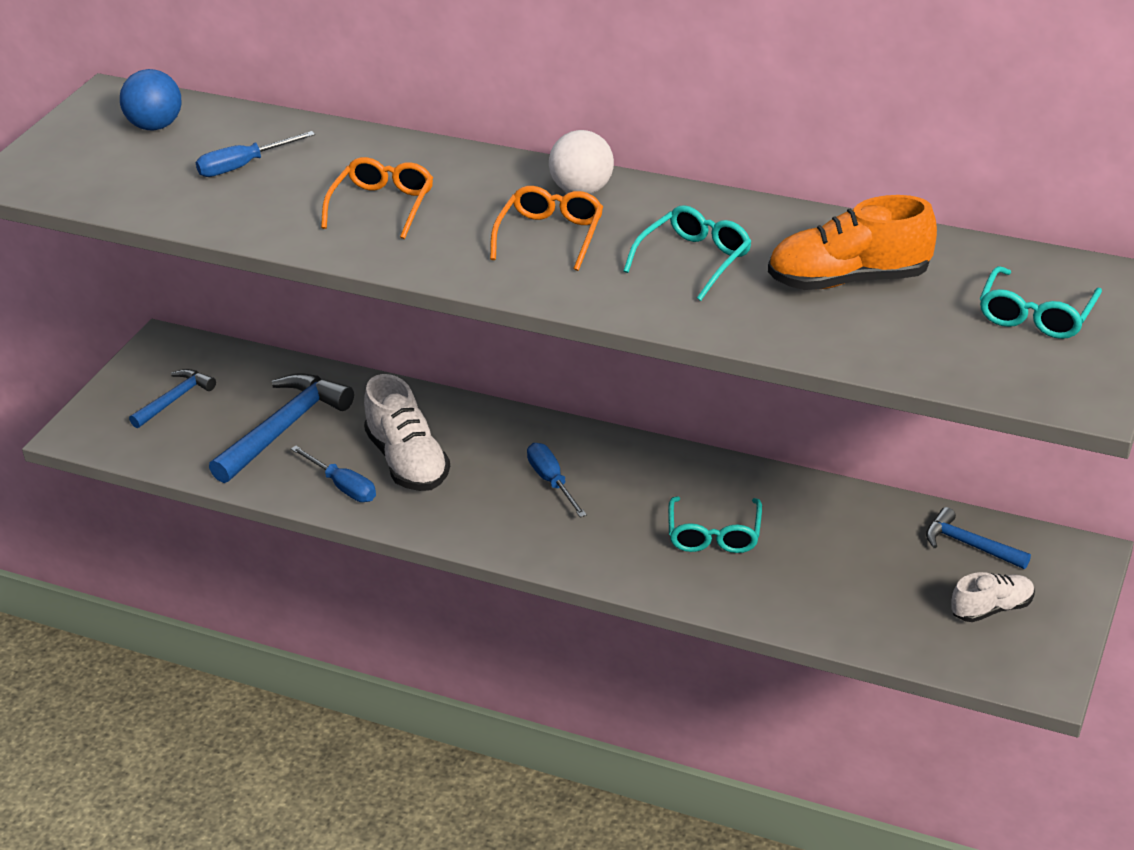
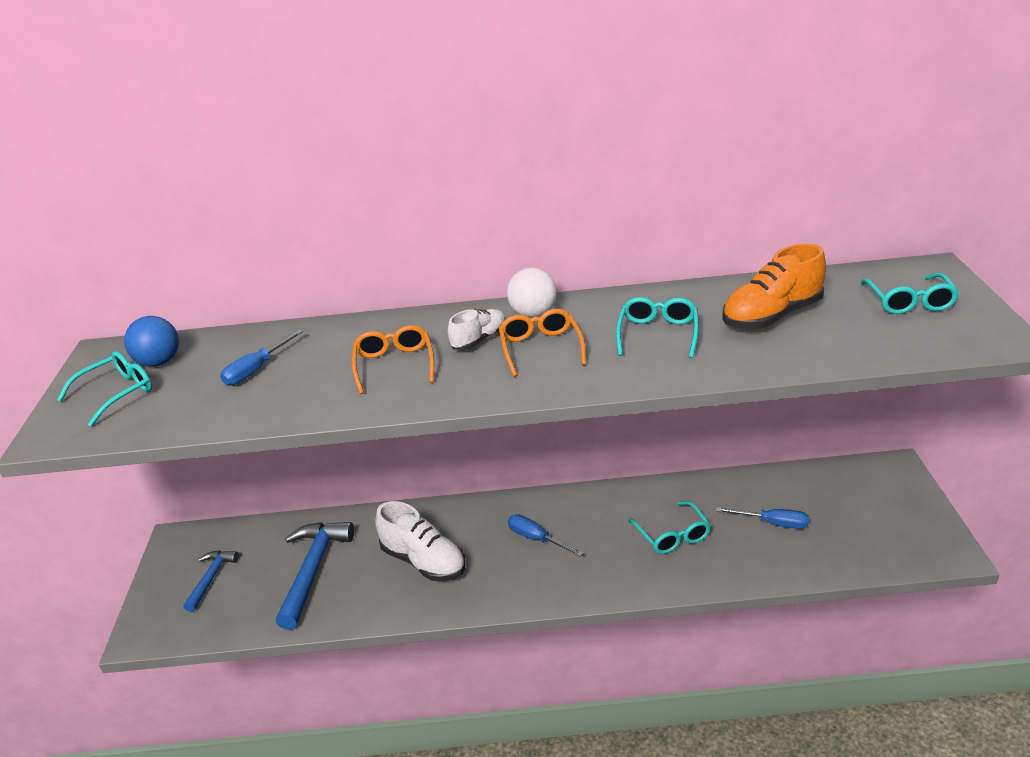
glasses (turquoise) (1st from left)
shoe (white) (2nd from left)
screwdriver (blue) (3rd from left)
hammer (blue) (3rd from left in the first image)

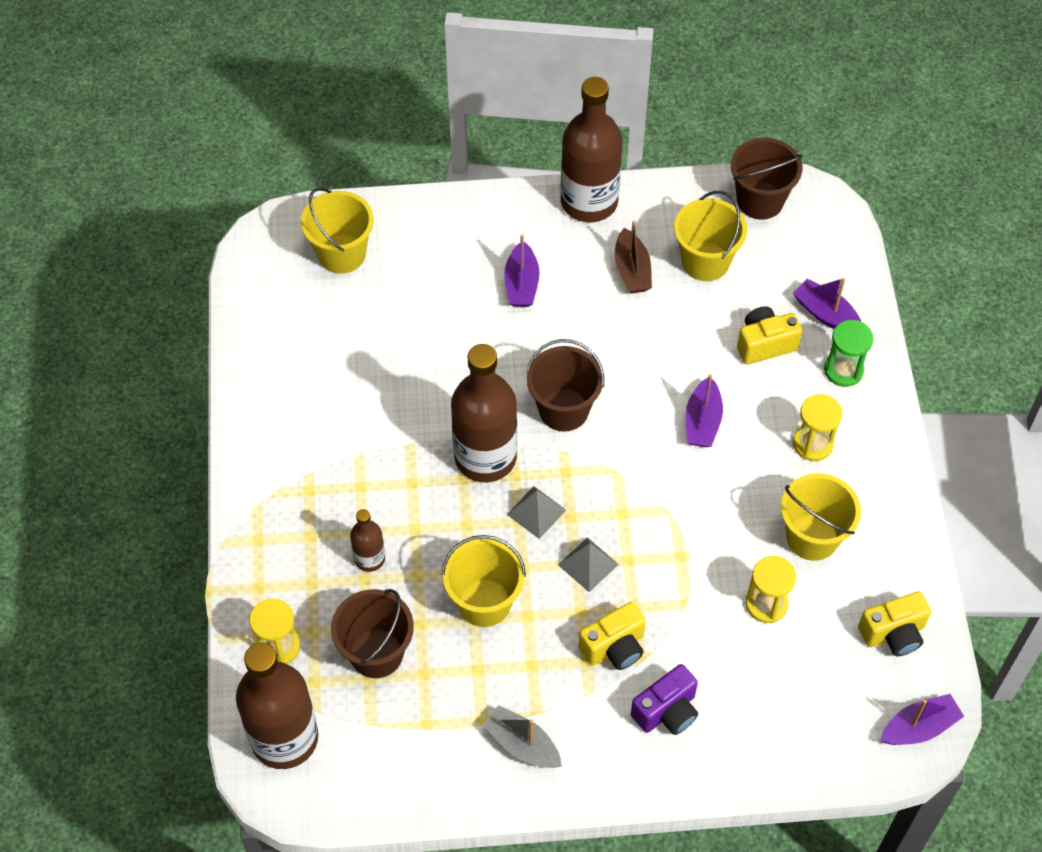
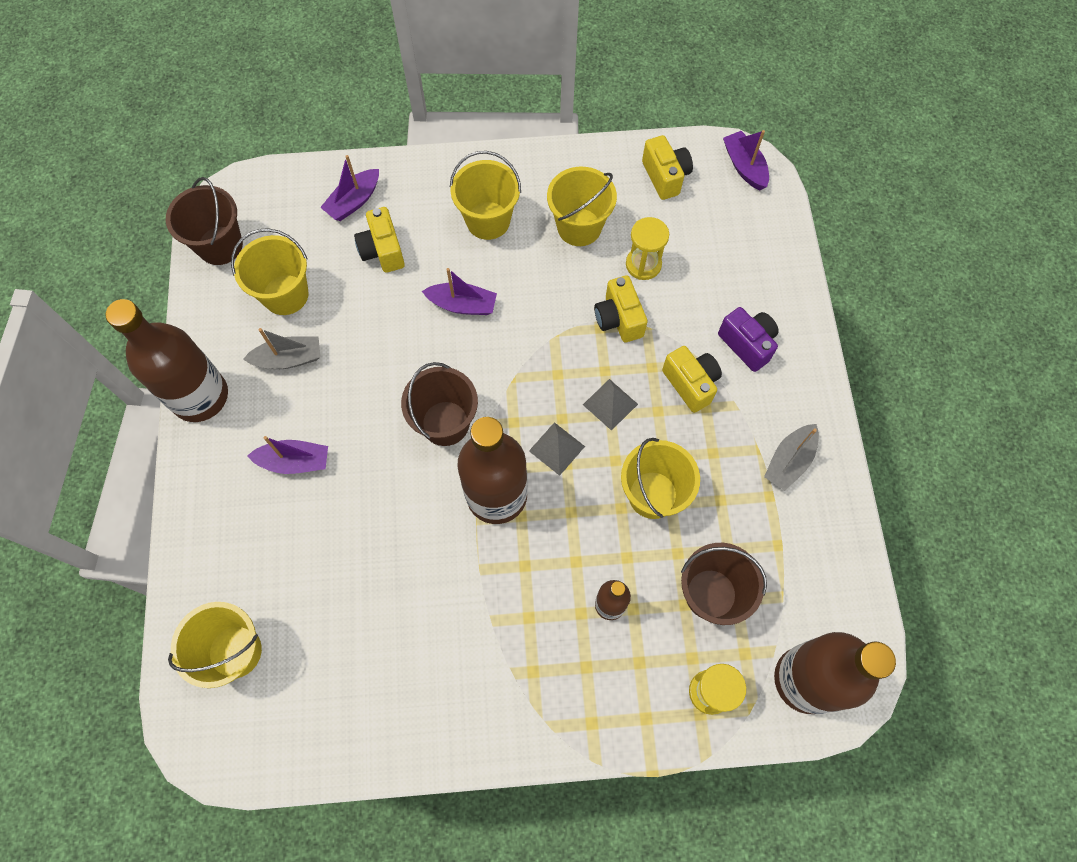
boat (grey) (1st from left)
bucket (yellow) (3rd from left)
camera (yellow) (2nd from left)
hourglass (green)

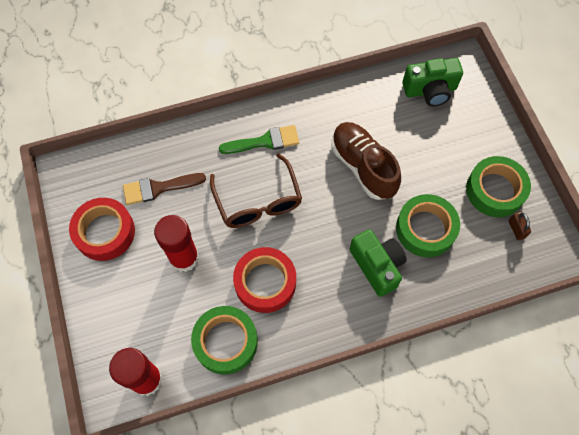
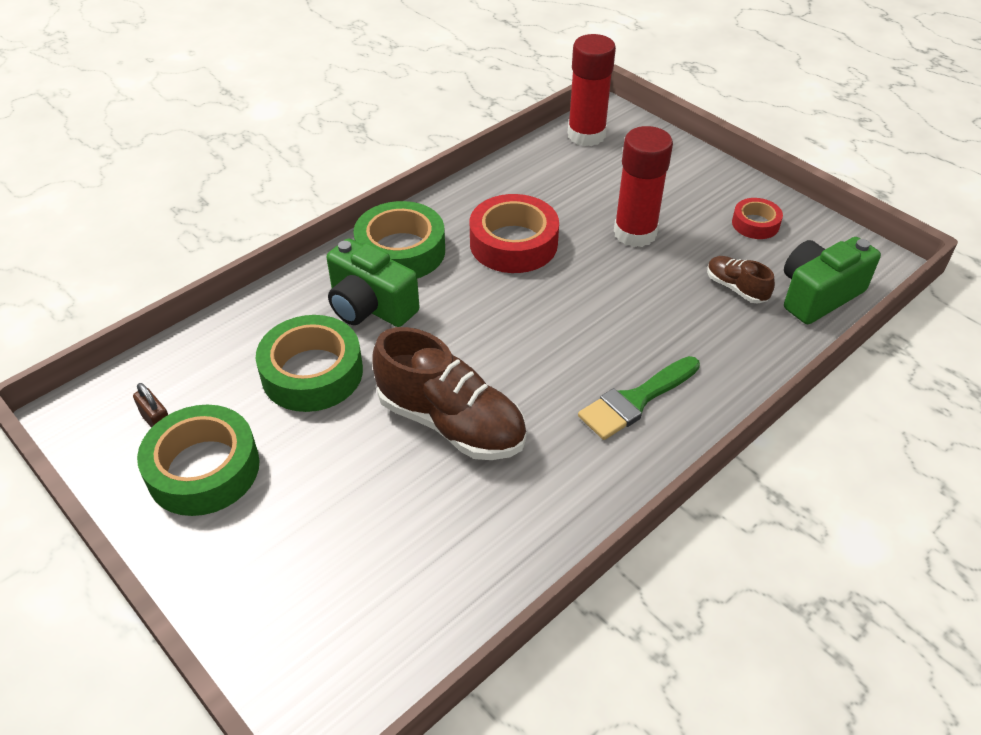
tape (green) (3rd from left)
shoe (brown) (2nd from left)
tape (red) (2nd from left)
camera (green) (2nd from left)
glasses (brown)

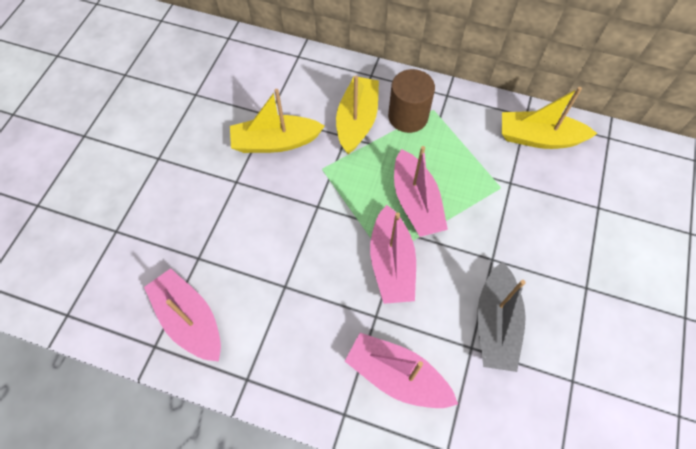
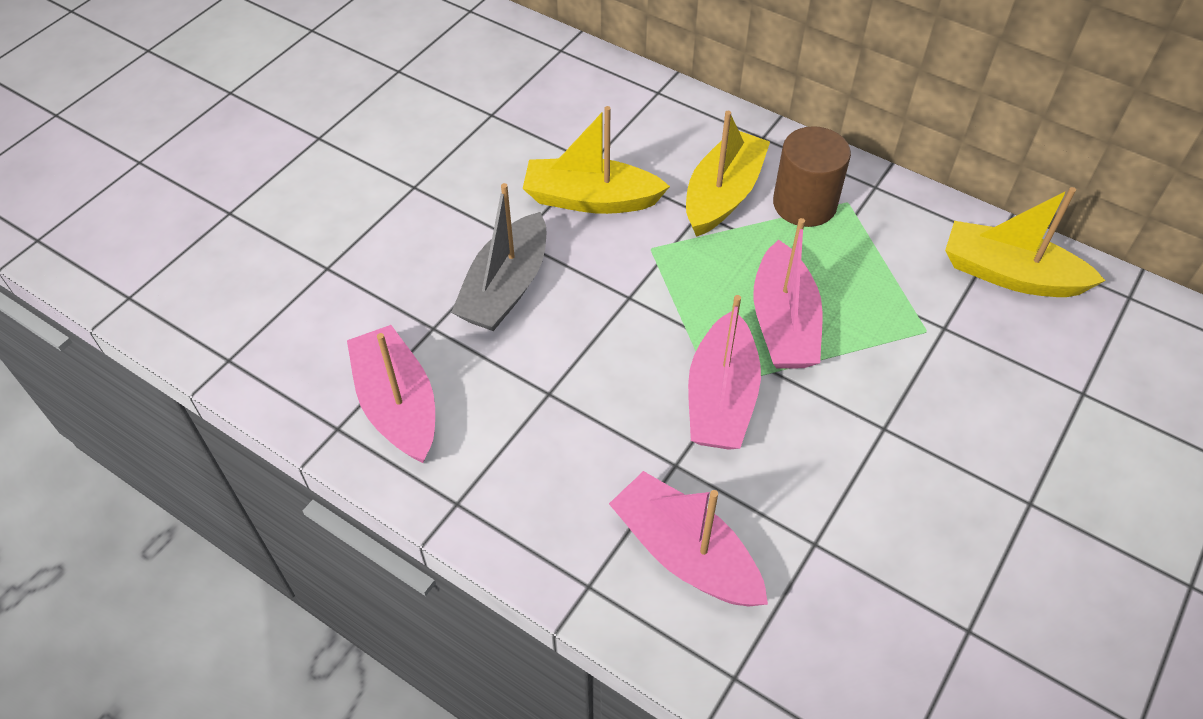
boat (grey)

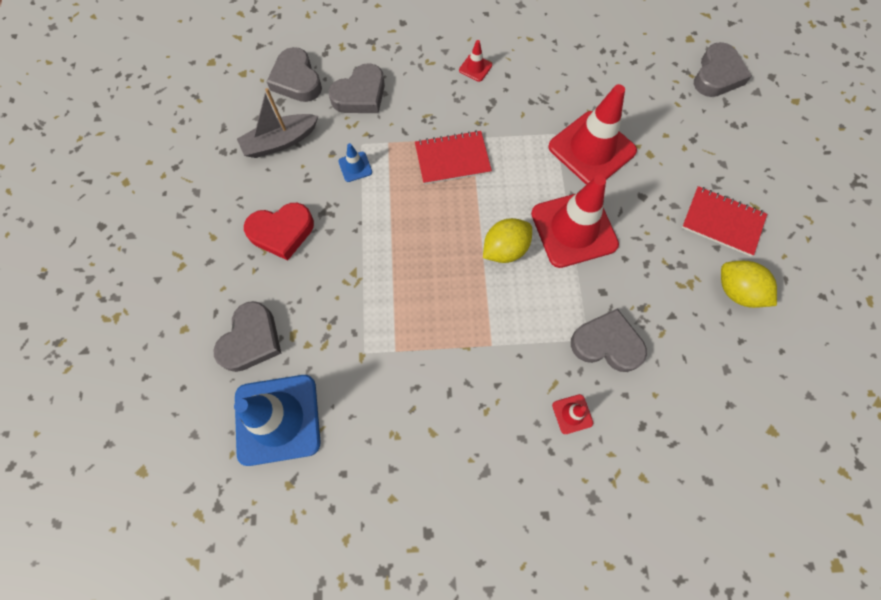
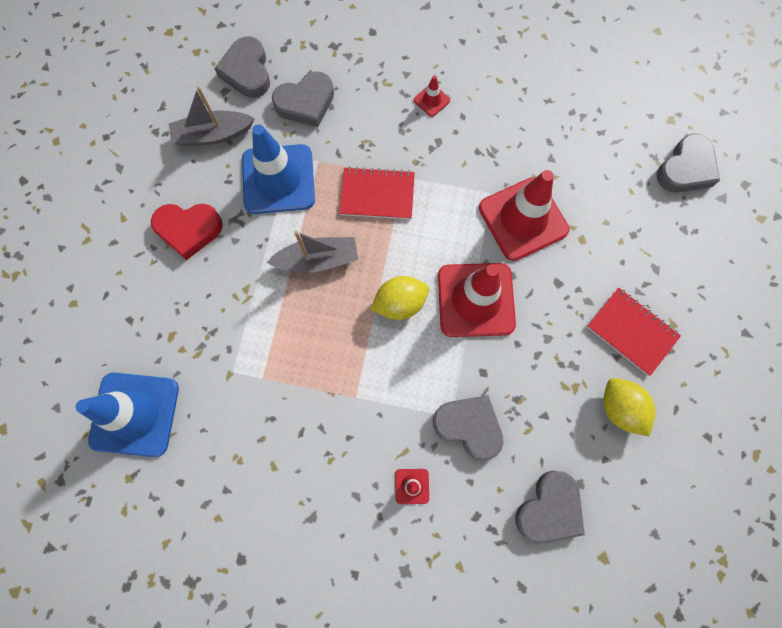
traffic cone (blue) (2nd from left)
boat (grey) (2nd from left)
heart (grey) (4th from left)

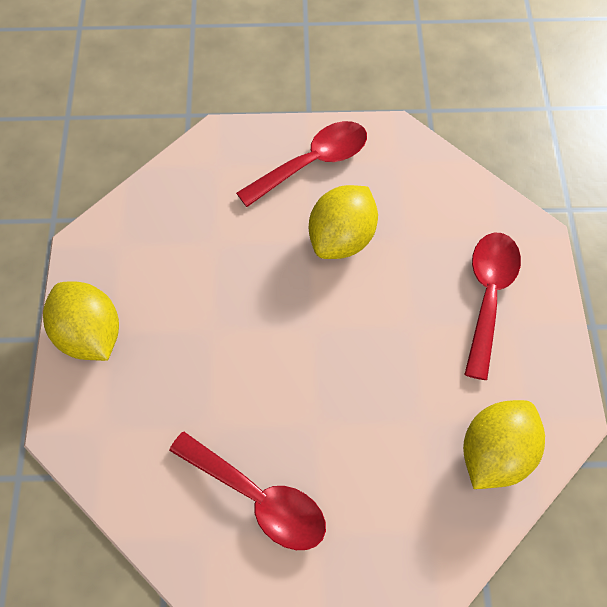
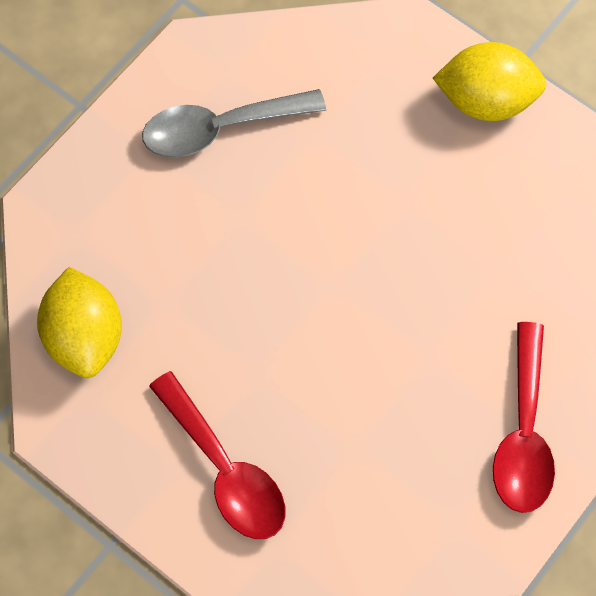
spoon (grey)
lemon (yellow) (2nd from left in the first image)

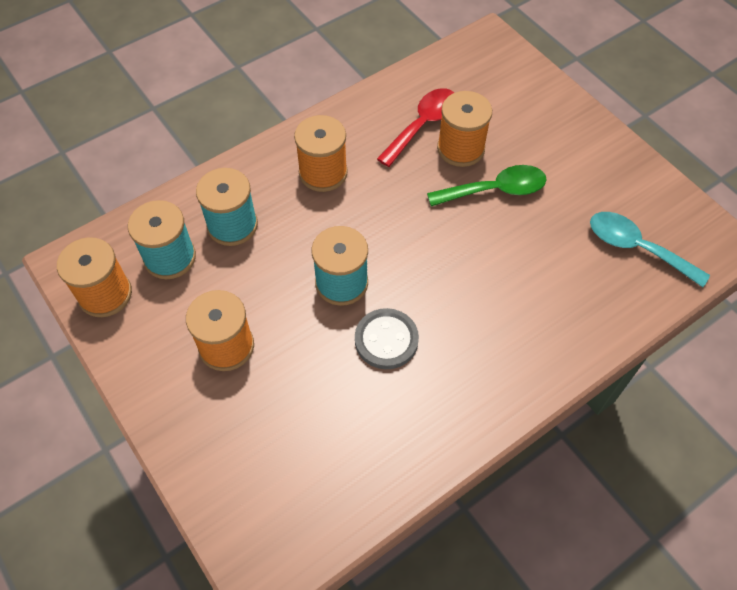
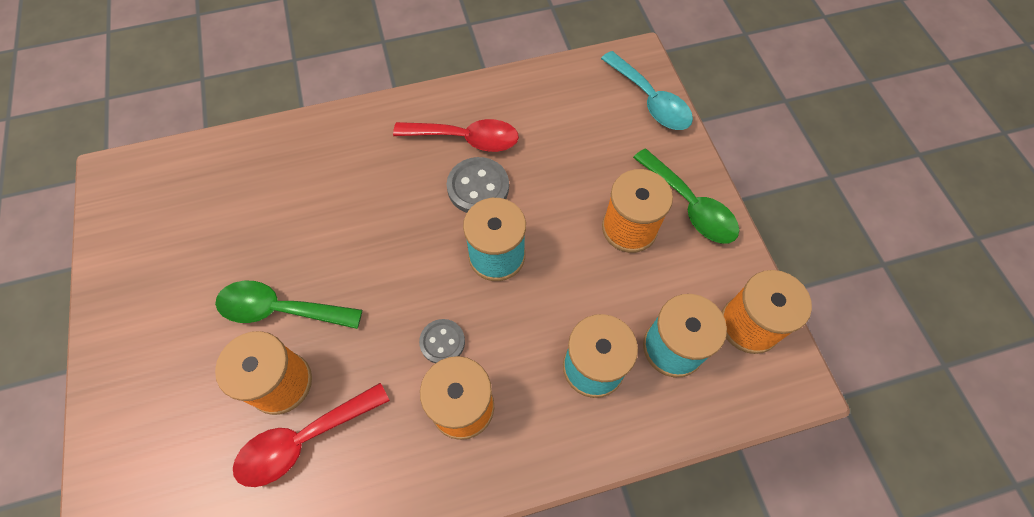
spoon (red) (2nd from left)
button (grey) (1st from left)
spoon (turquoise)
spoon (green) (2nd from left)

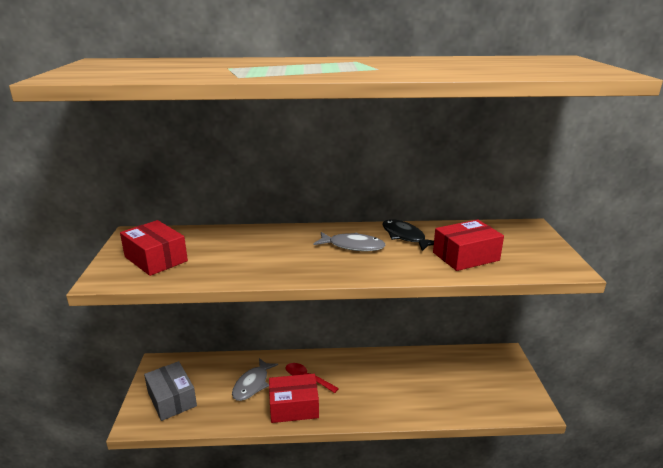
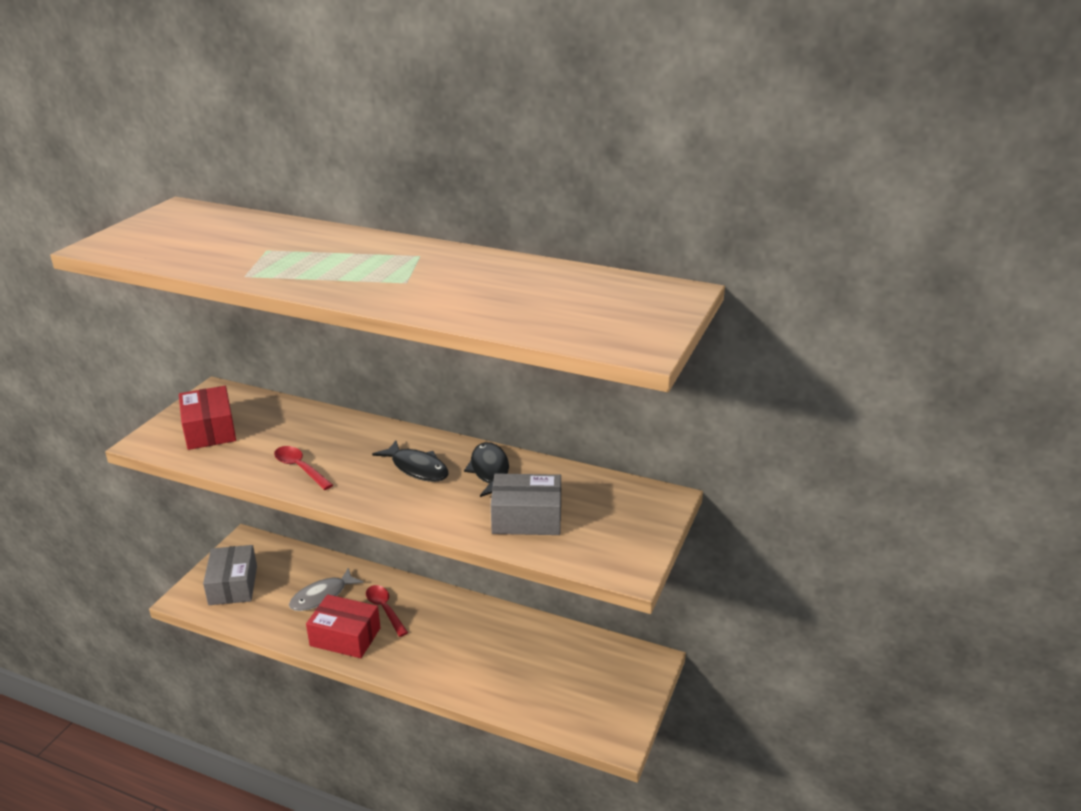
spoon (red) (1st from left)
fish (black) (1st from left)
box (grey) (2nd from left)

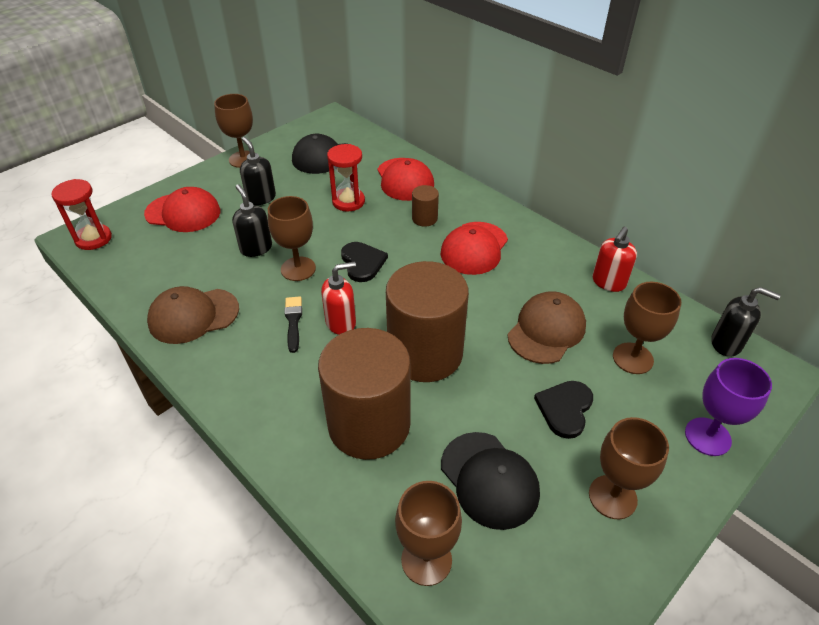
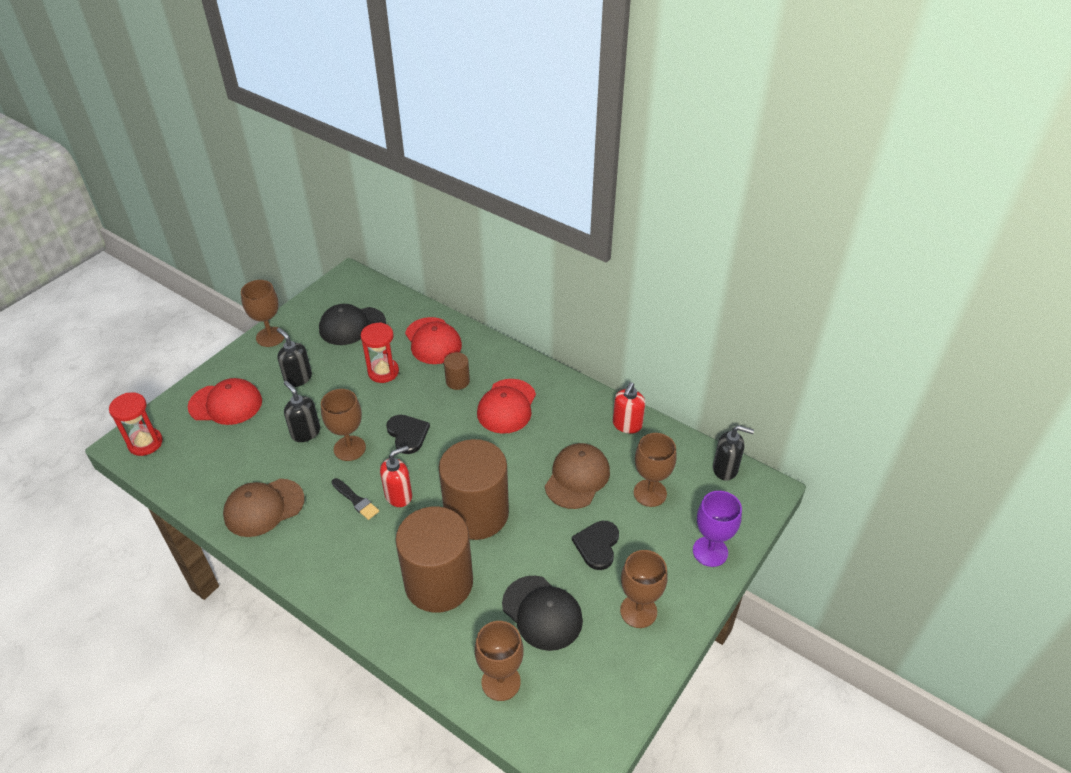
brush (black)

